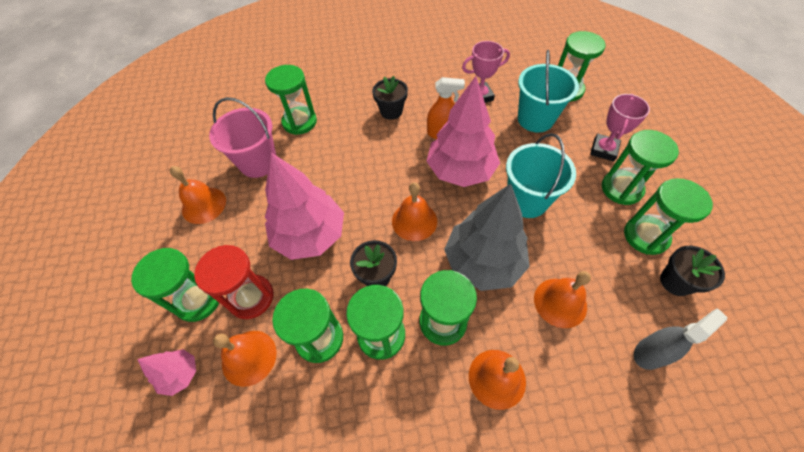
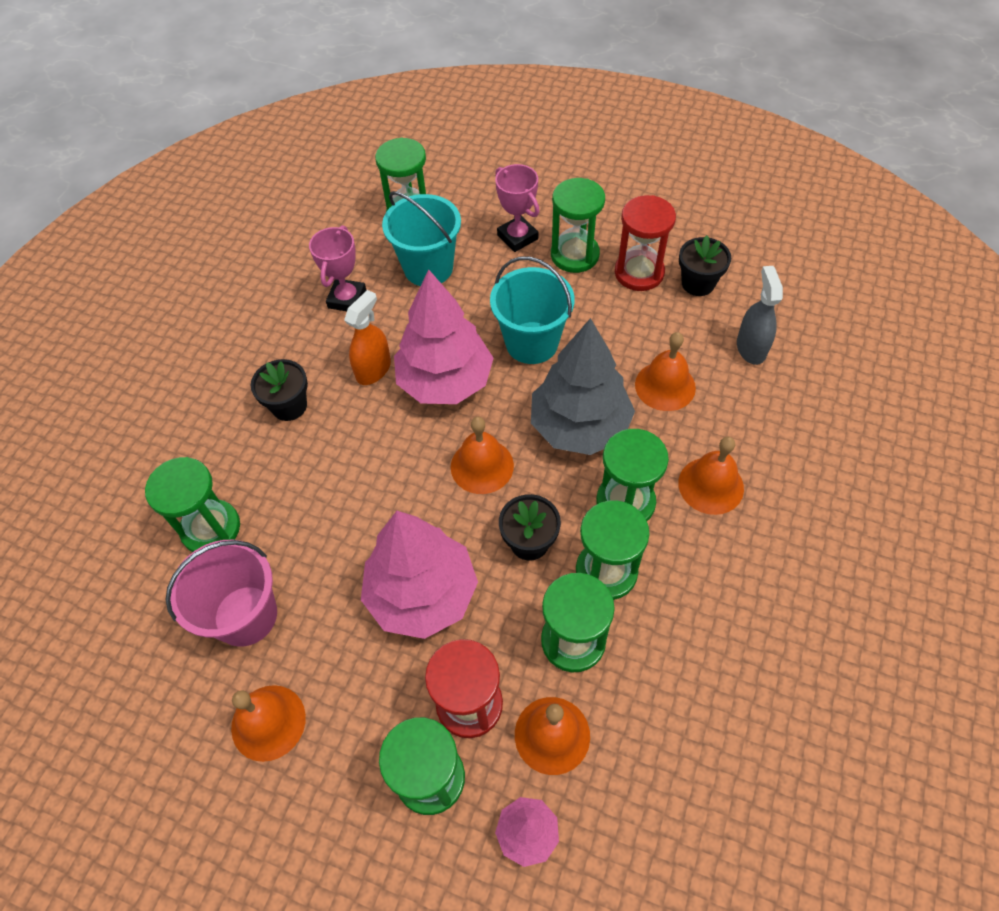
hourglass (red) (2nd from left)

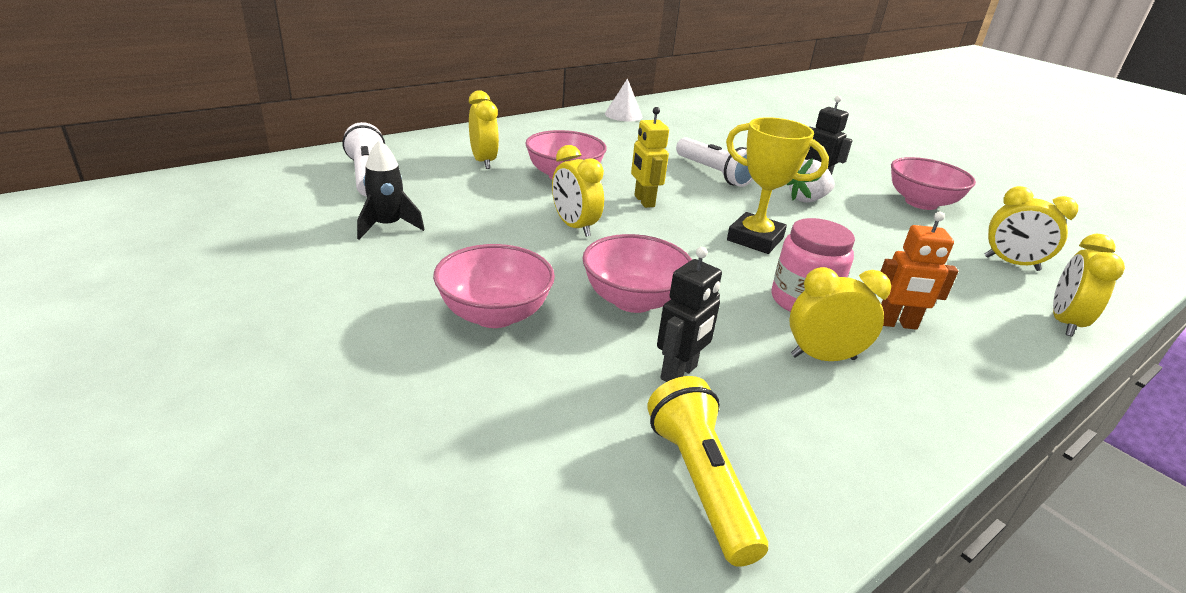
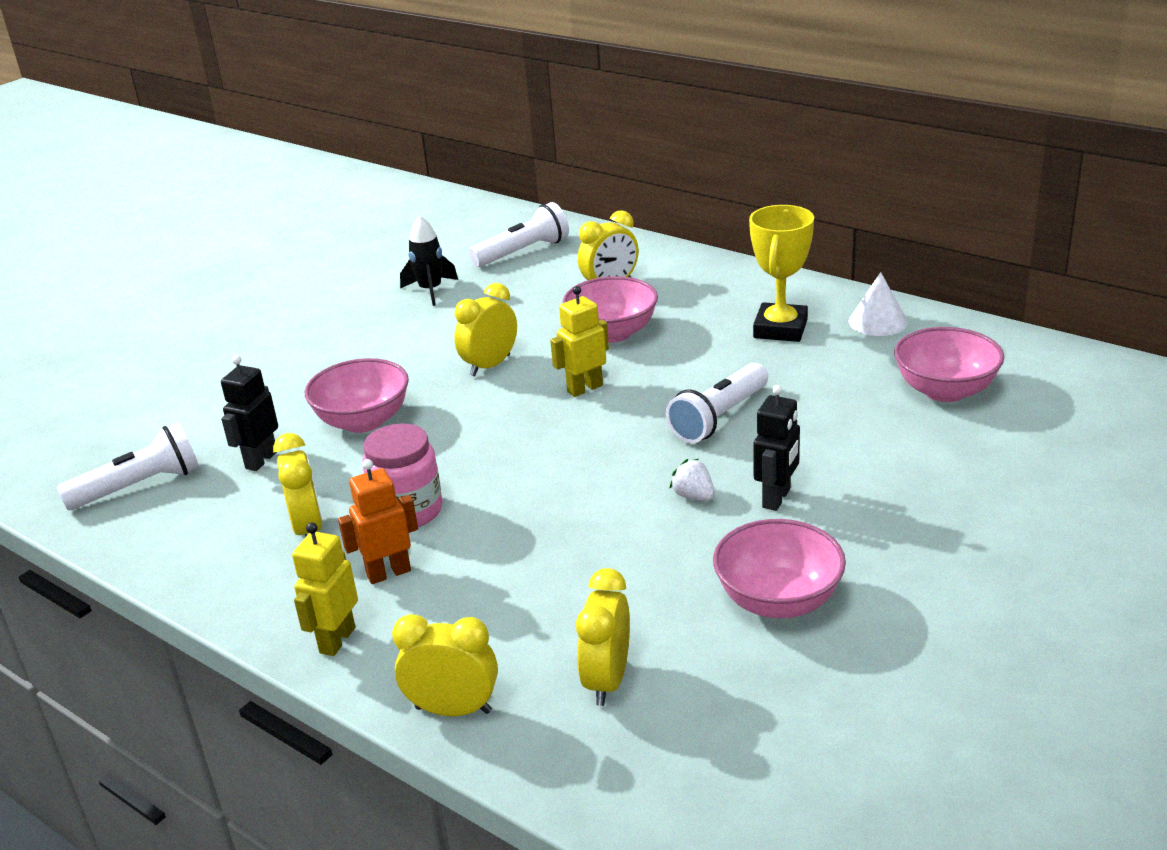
flashlight (white) (1st from left)
robot (black) (1st from left)
robot (yellow) (1st from left)
robot (orange)
strawberry (white)
trophy (yellow)
bowl (pink) (4th from left)

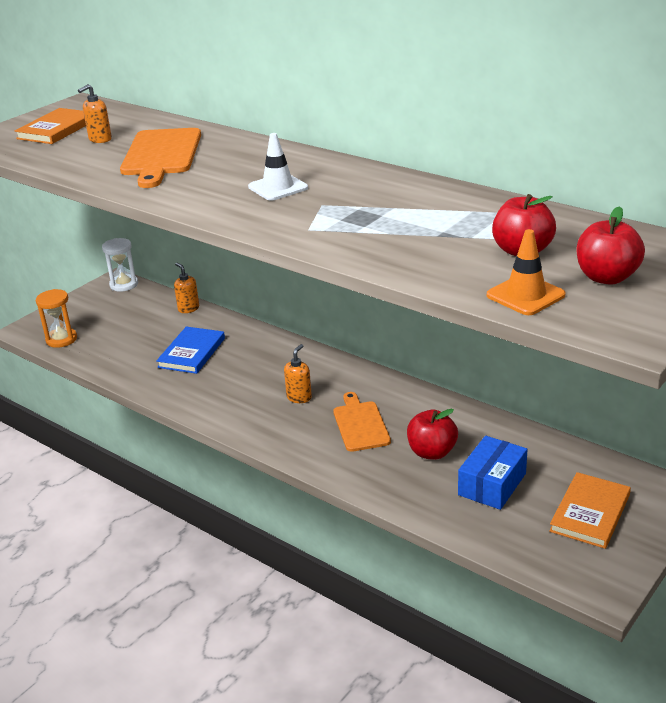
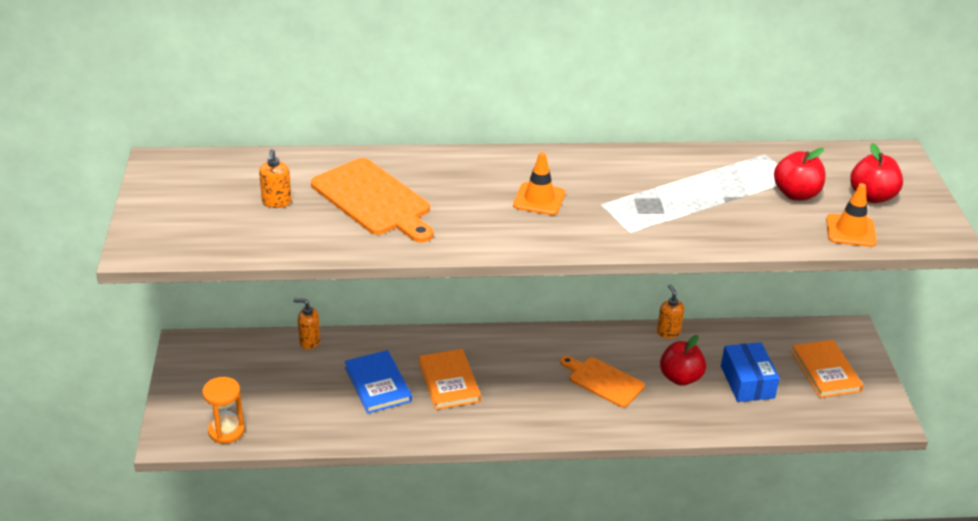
book (orange) (1st from left)
traffic cone (orange) (1st from left)
soap dispenser (orange) (3rd from left)
hourglass (white)

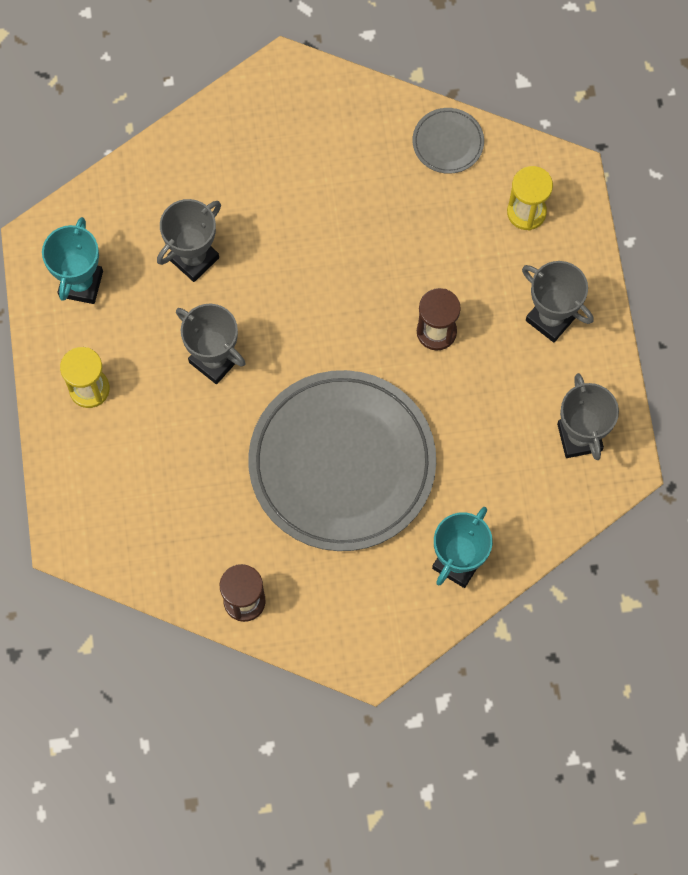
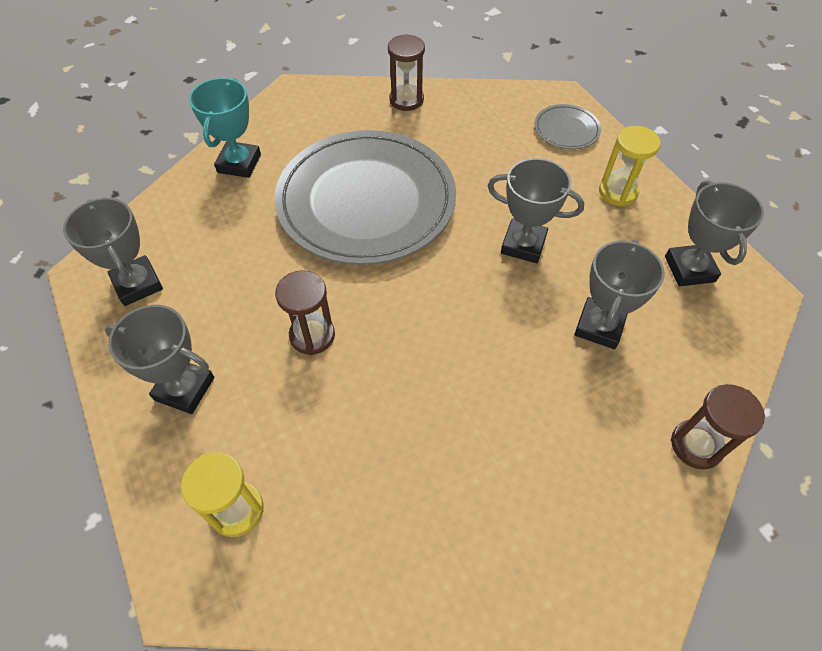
plate (grey) (2nd from left)
trophy (grey) (5th from left)
hourglass (brown) (3rd from left)

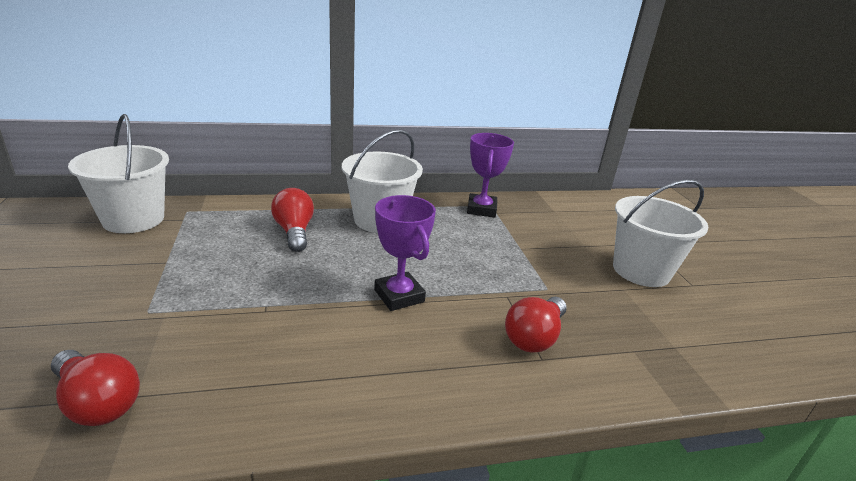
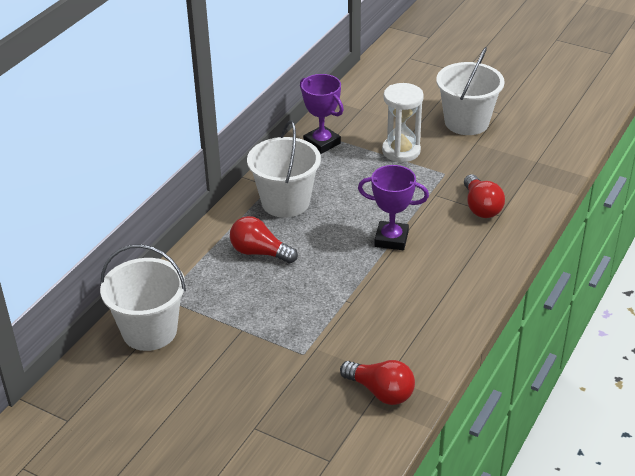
light bulb (red) (2nd from left)
hourglass (white)

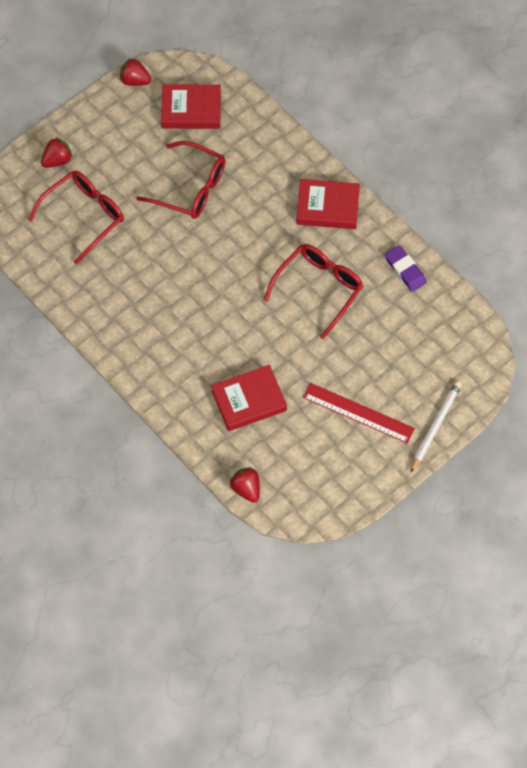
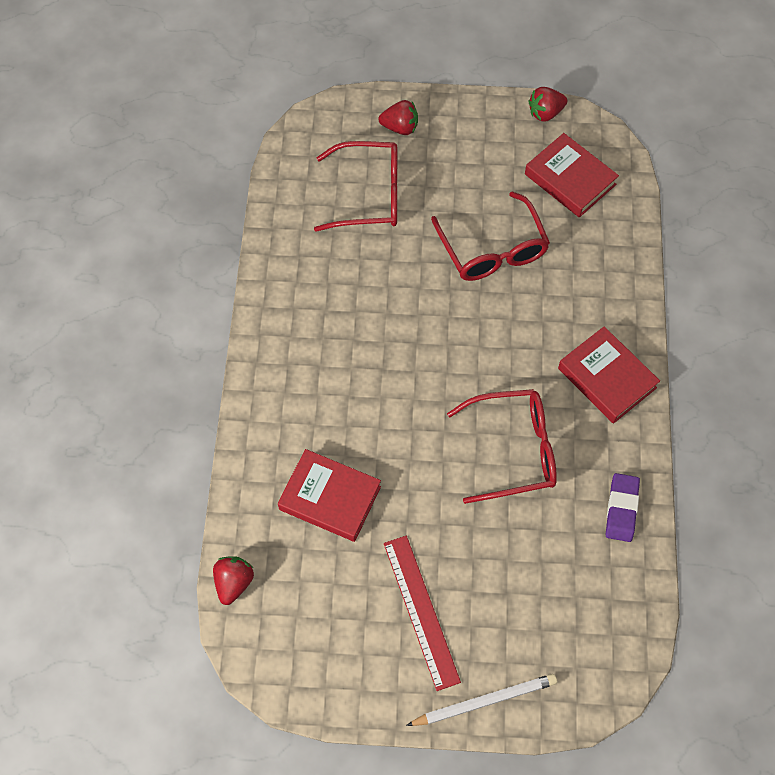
strawberry (red) (3rd from left)

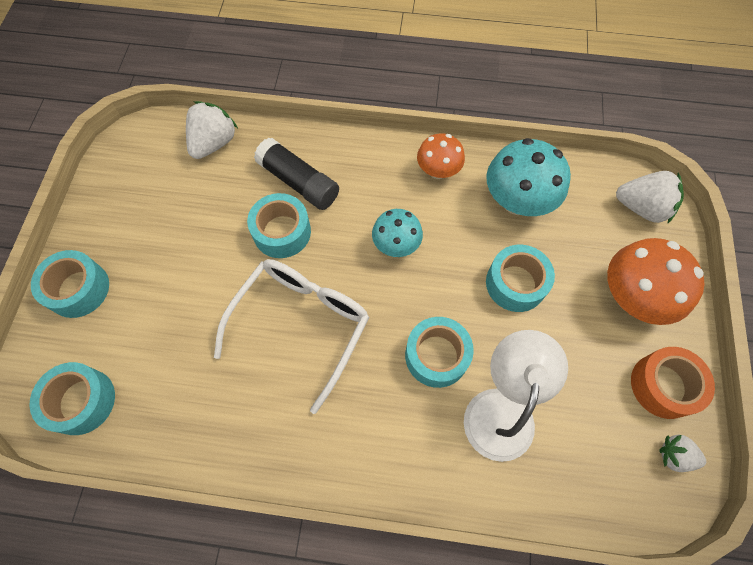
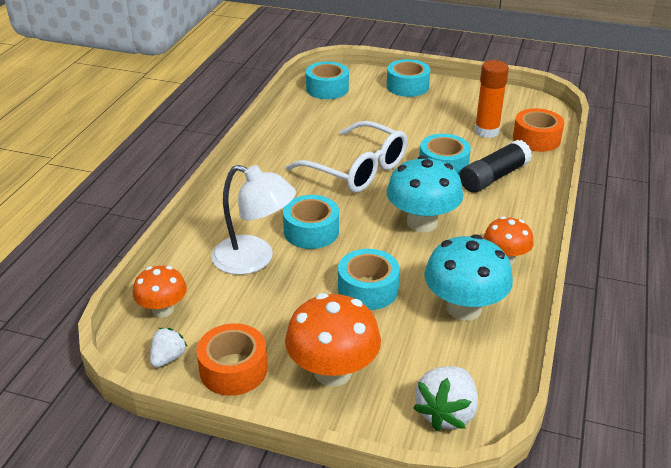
mushroom (orange) (1st from left)
mushroom (turquoise) (1st from left)
glue stick (orange)
tape (orange) (2nd from left)

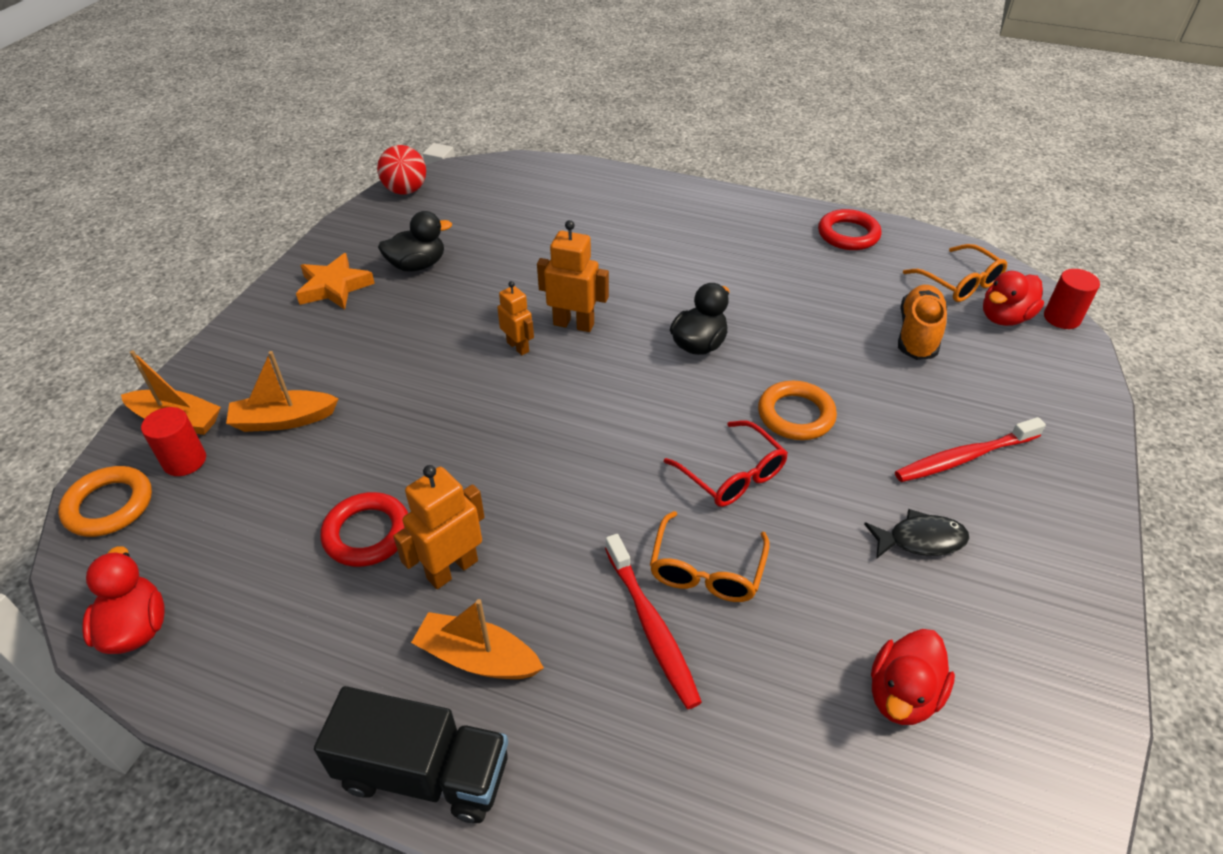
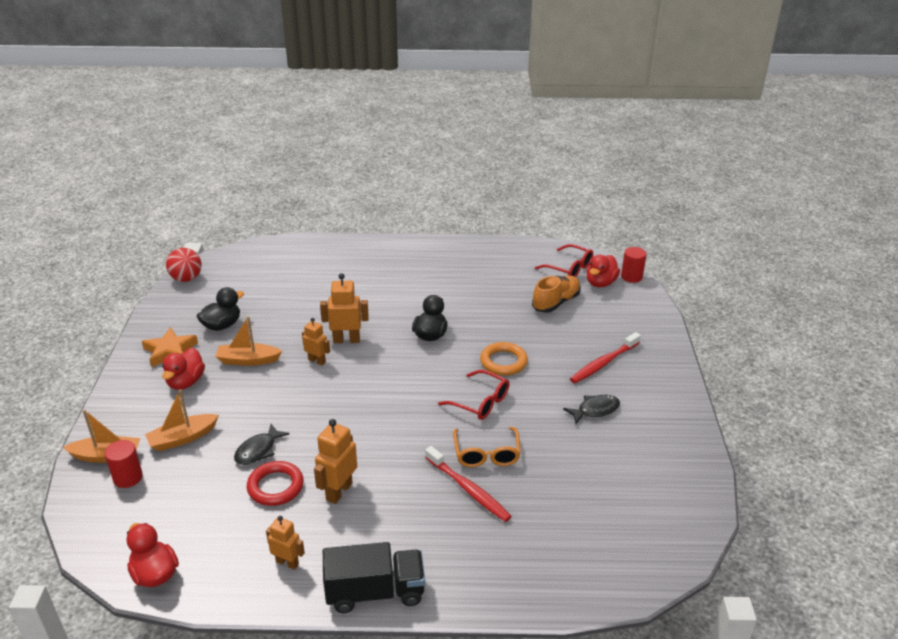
duck (red) (2nd from left)
boat (orange) (3rd from left)
fish (black) (1st from left)
robot (orange) (1st from left)
shoe (orange)
glasses (red) (2nd from left)
ring (orange) (1st from left in the first image)
ring (red) (2nd from left in the first image)

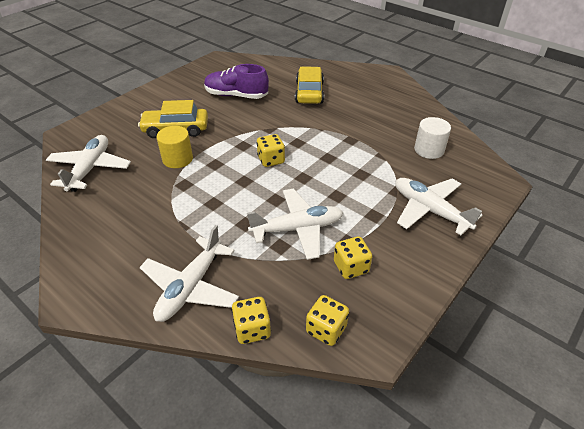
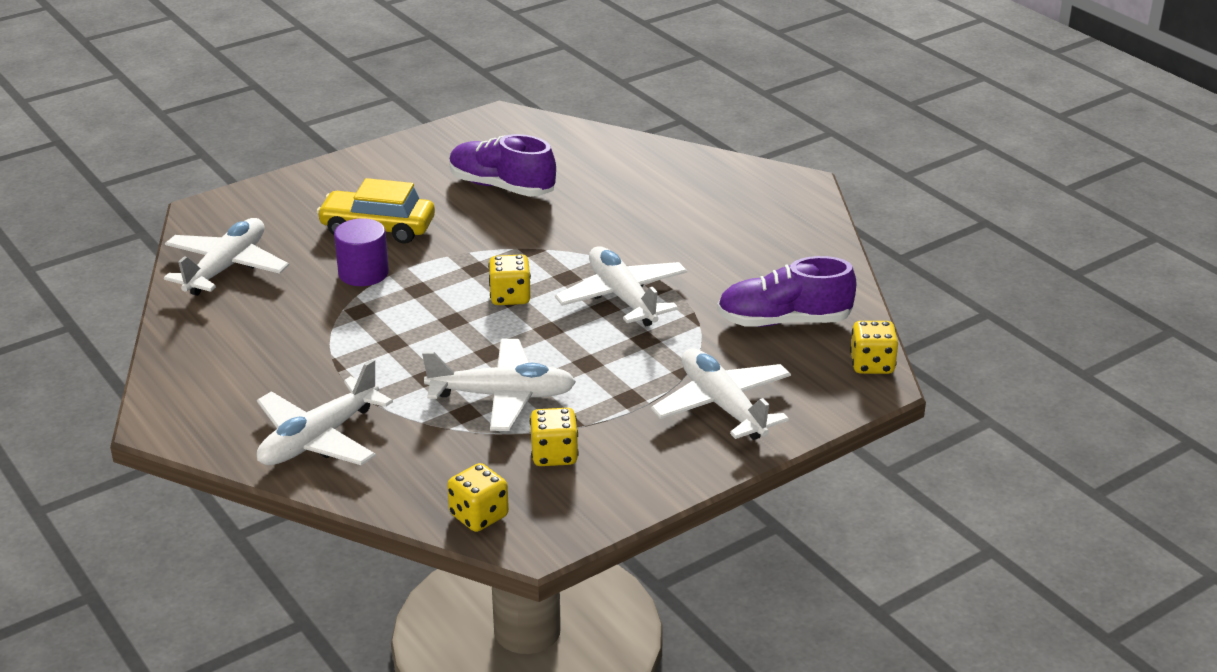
cylinder (purple)
plane (white) (4th from left)
shoe (purple) (2nd from left)
dice (yellow) (4th from left)
car (yellow) (2nd from left in the first image)

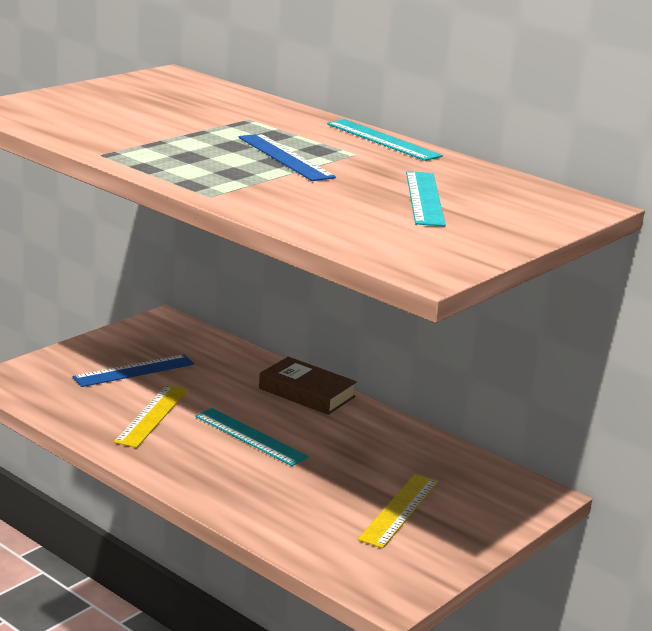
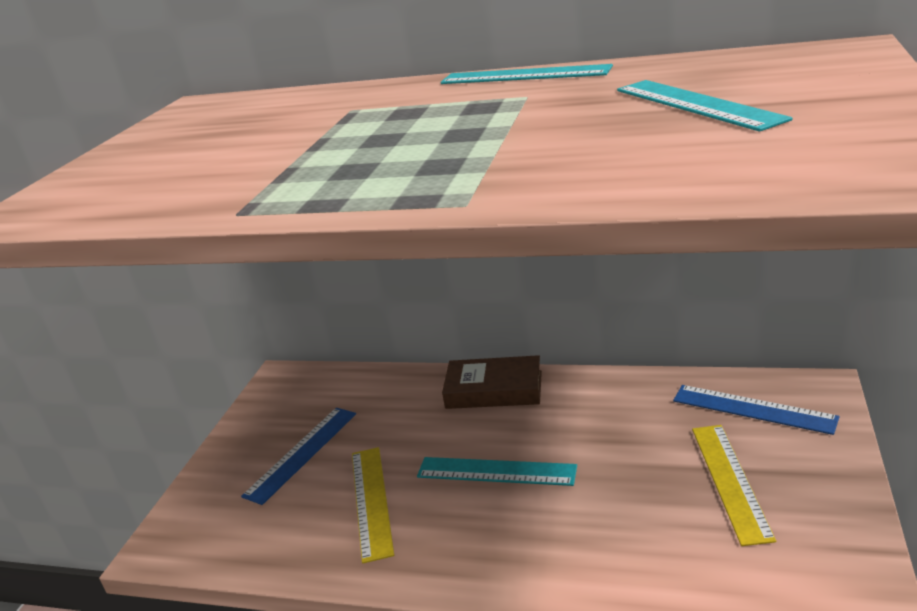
ruler (blue) (2nd from left)

